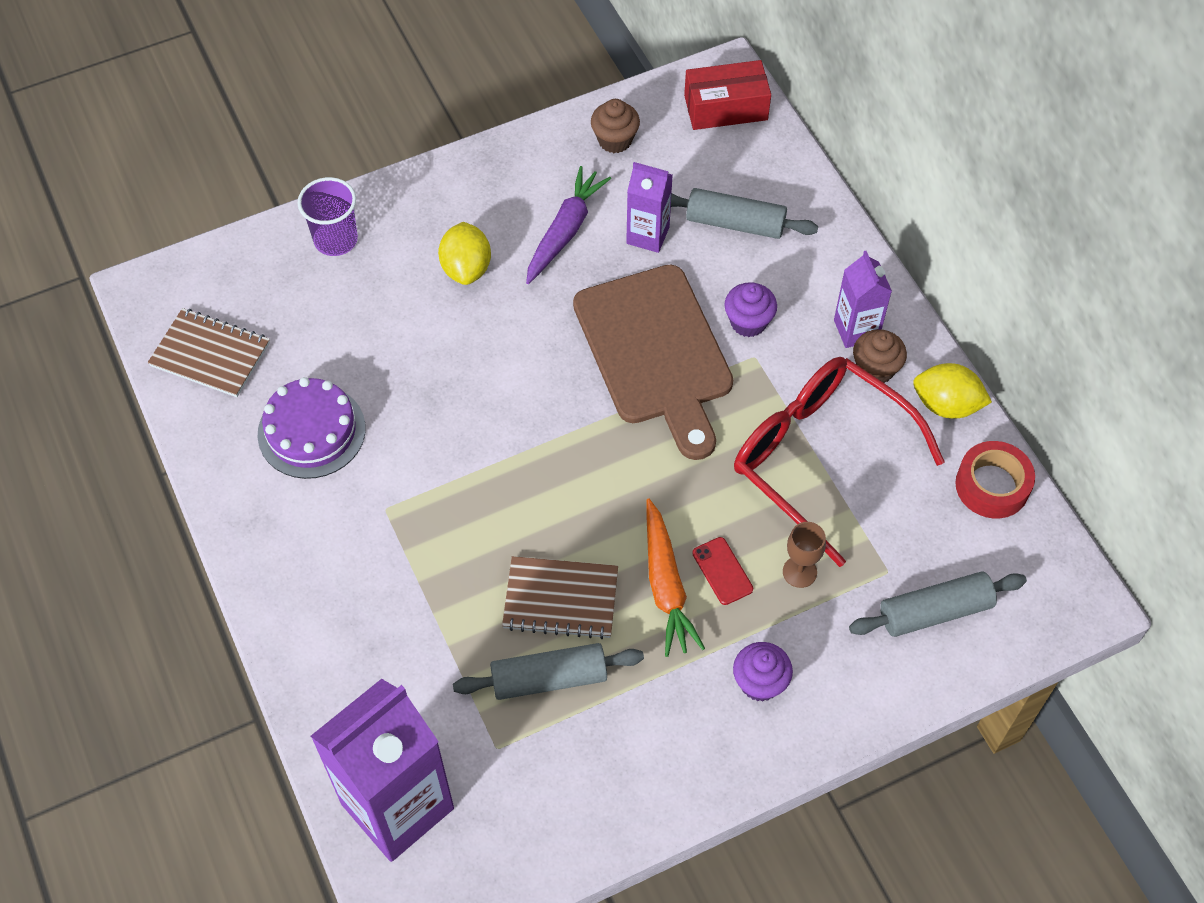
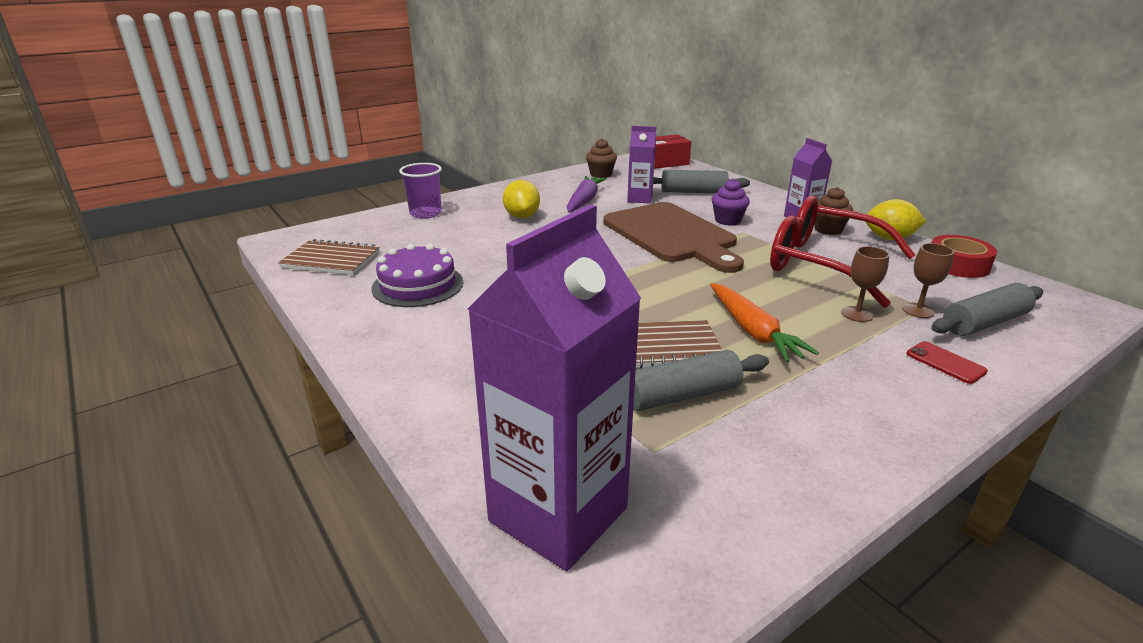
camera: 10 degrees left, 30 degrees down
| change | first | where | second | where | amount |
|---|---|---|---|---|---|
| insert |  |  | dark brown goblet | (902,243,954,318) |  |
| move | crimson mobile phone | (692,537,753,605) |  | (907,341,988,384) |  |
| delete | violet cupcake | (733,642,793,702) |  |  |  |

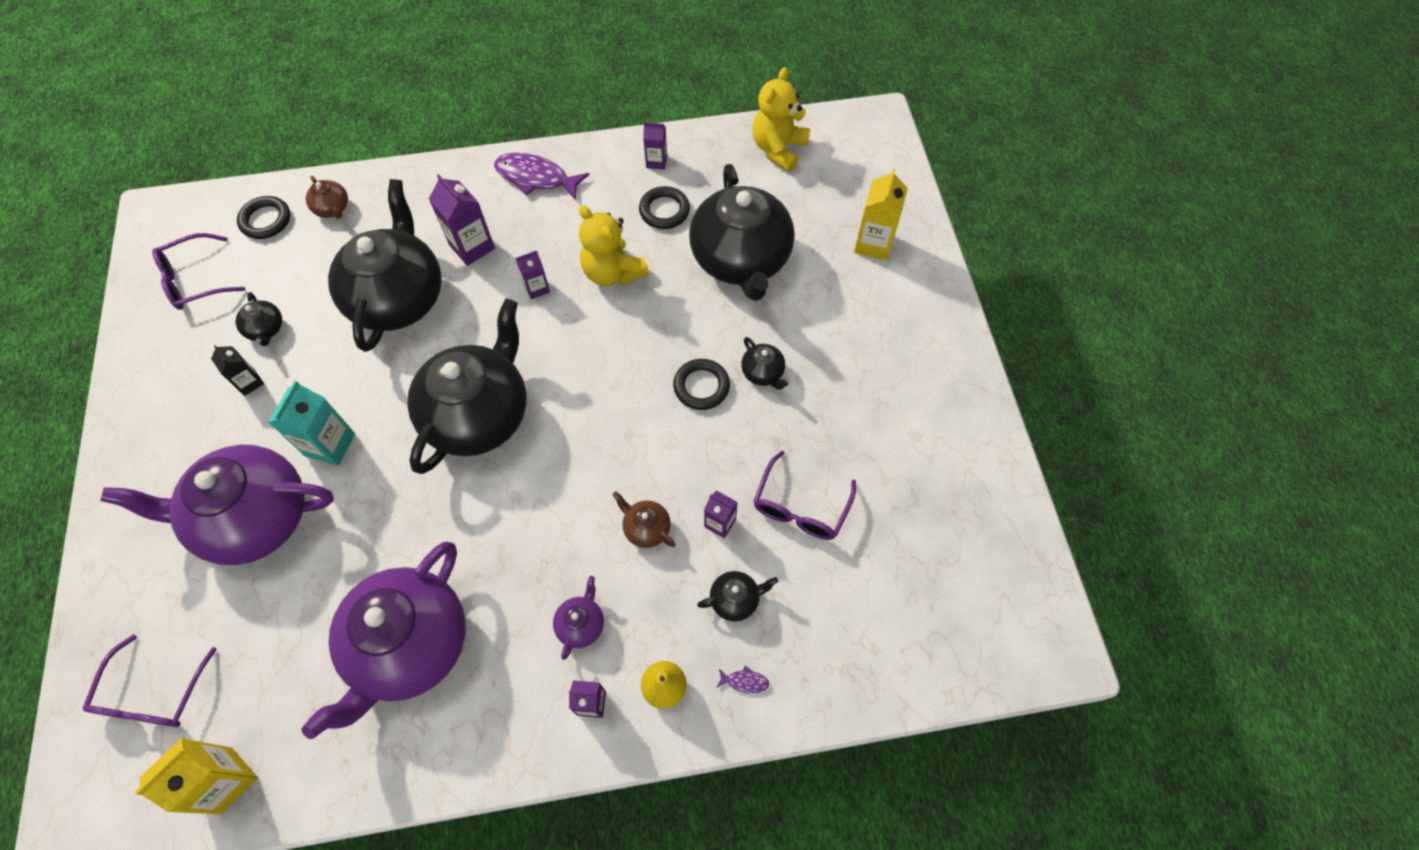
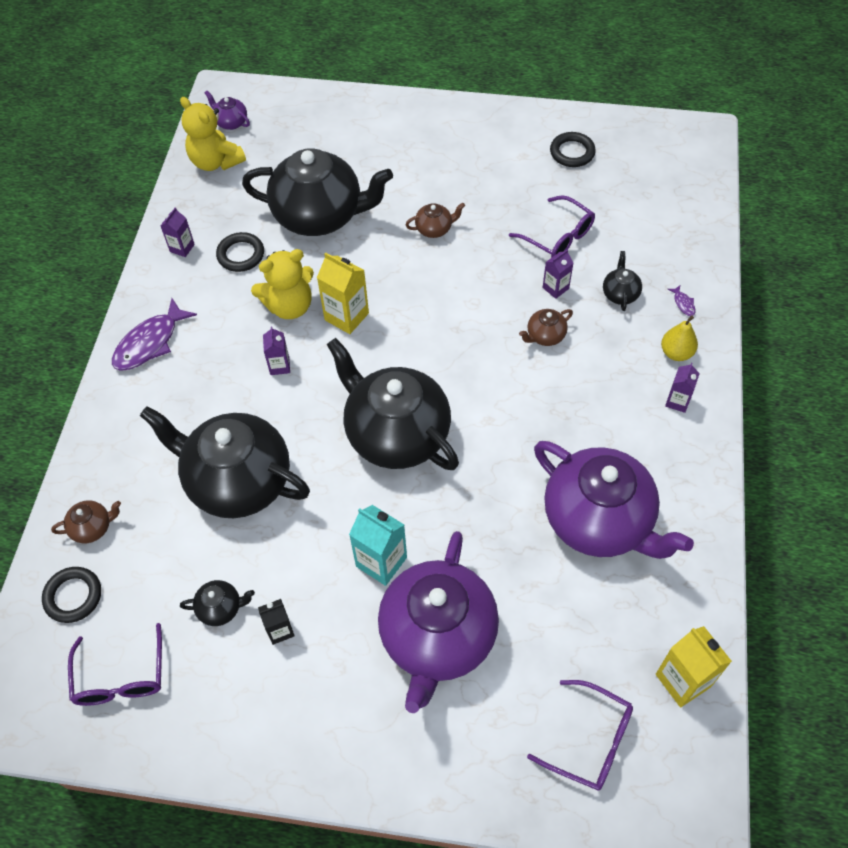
camera: 70 degrees left, 5 degrees down
| change | first | where | second | where | amount |
|---|---|---|---|---|---|
| move | violet teapot | (553,576,604,660) |  | (205,91,250,130) |  |
| move | yellow carton | (854,169,908,261) |  | (317,252,369,334) |  |
| recolor | ebony teapot | (741,337,788,390) | dark brown teapot | (406,203,465,238) |  |
| move | ebony torus | (673,359,730,410) |  | (550,132,596,167) |  |
| rotate | violet fish figure | (717,666,770,693) |  | (668,285,695,316) | 135 degrees clockwise |
| delete | violet carton | (429,174,495,266) |  |  |  |

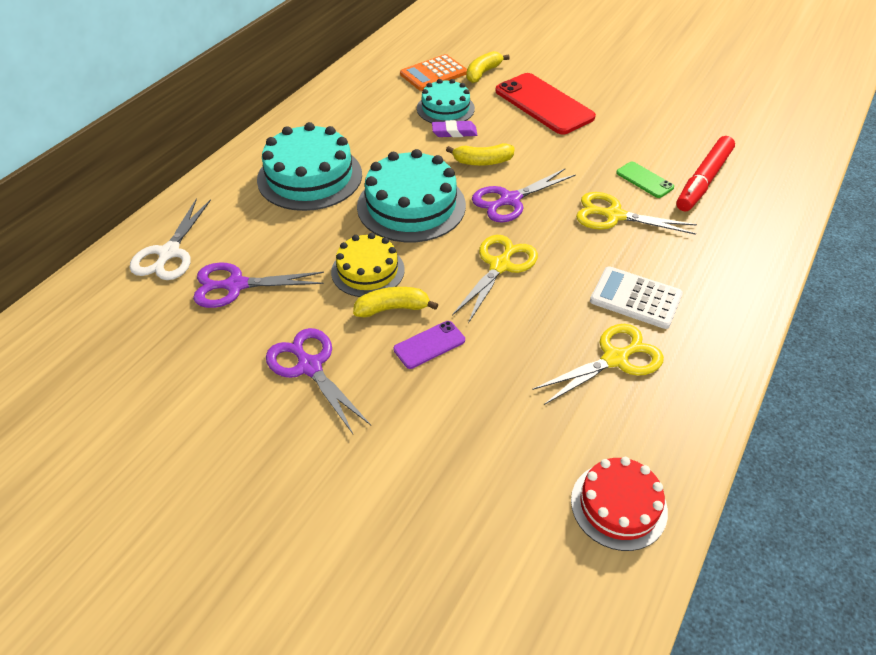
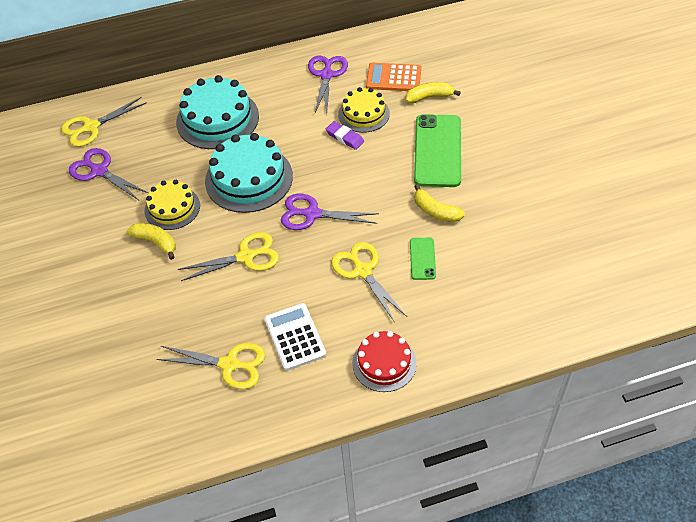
camera: 45 degrees right, 5 degrees up
| change | first | where | second | where | amount |
|---|---|---|---|---|---|
| recolor | pure white pair of scissors | (130,198,211,280) | yellow pair of scissors | (61,97,147,147) |  |
| move | violet pair of scissors | (266,328,371,434) |  | (308,55,348,113) |  |
| recolor | aqua cake | (417,79,475,123) | yellow cake | (338,87,390,133) |  |
| move | crimson cake | (571,457,668,551) |  | (352,331,417,392) |  |
| recolor | crimson mobile phone | (495,73,596,135) | leaf-green mobile phone | (414,114,461,187) |  |
| move | yellow banana fruit | (446,143,515,166) |  | (414,184,465,222) |  |
| delete | violet mobile phone | (393,321,465,369) |  |  |  |
| delete | crimson felt pen | (676,136,735,211) |  |  |  |

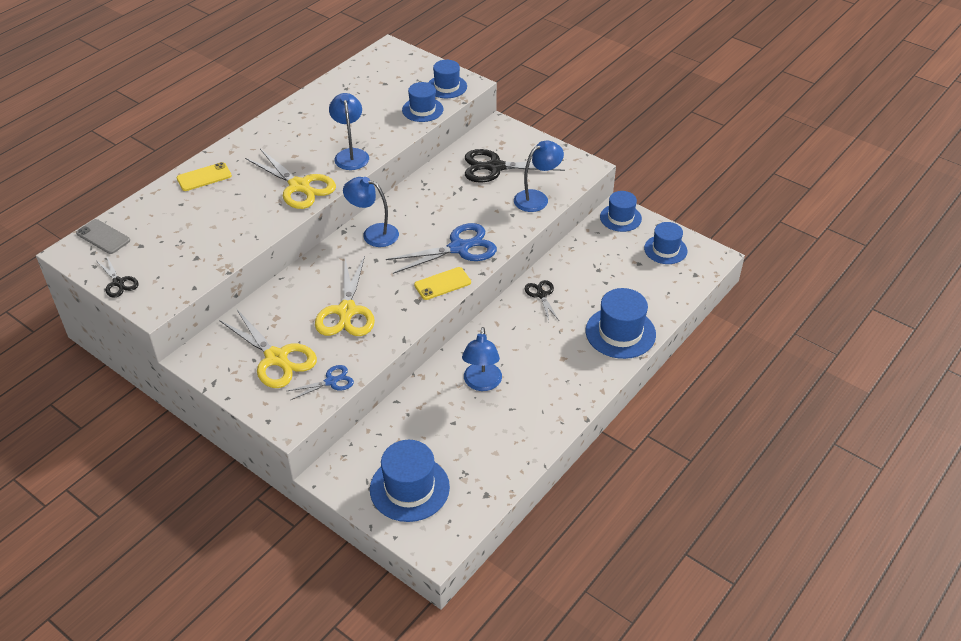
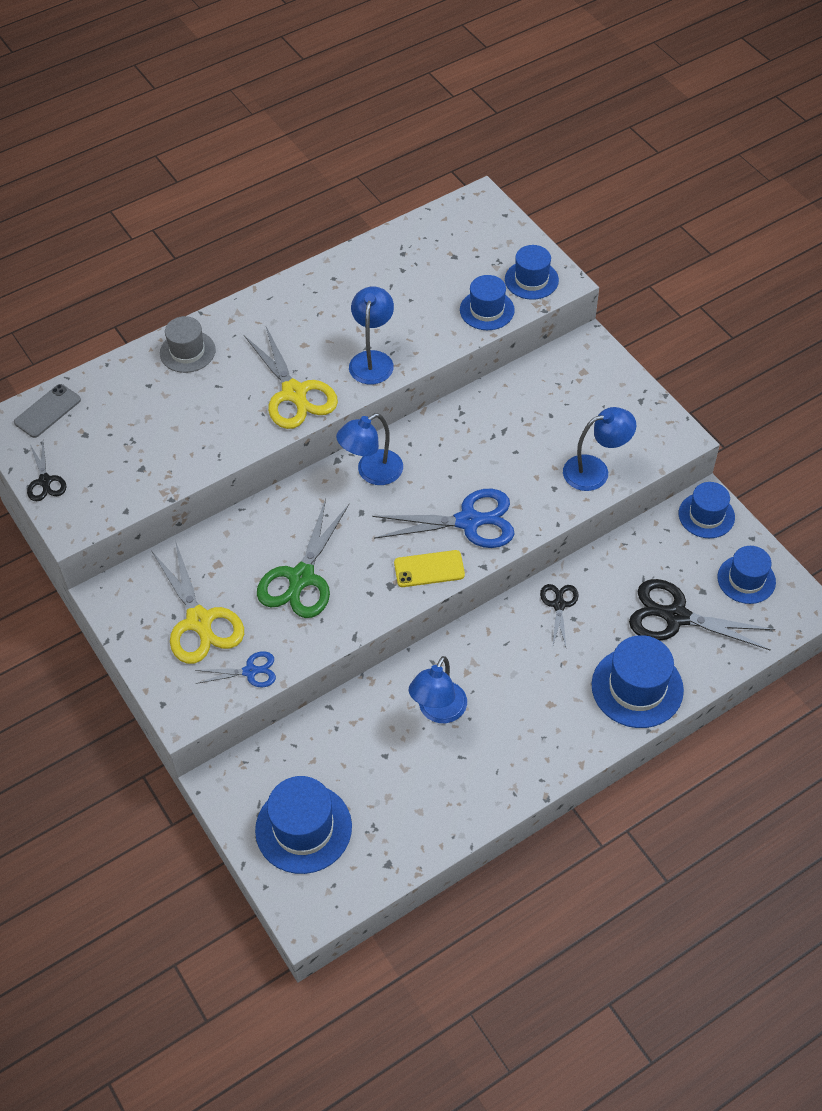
camera: 20 degrees right, 10 degrees up
| change | first | where | second | where | amount |
|---|---|---|---|---|---|
| rotate | grey mobile phone | (76,219,130,254) |  | (14,384,81,438) | 75 degrees clockwise |
| replace | yellow mobile phone | (177,162,232,191) | grey tall hat | (160,316,215,373) |  |
| recolor | yellow pair of scissors | (315,256,375,336) | leaf-green pair of scissors | (257,499,349,618) |  |
| rotate | royal blue desk lamp | (343,177,399,247) |  | (336,413,403,485) | 75 degrees counterclockwise |
| move | ebony pair of scissors | (465,149,565,183) |  | (629,579,775,651) |  |

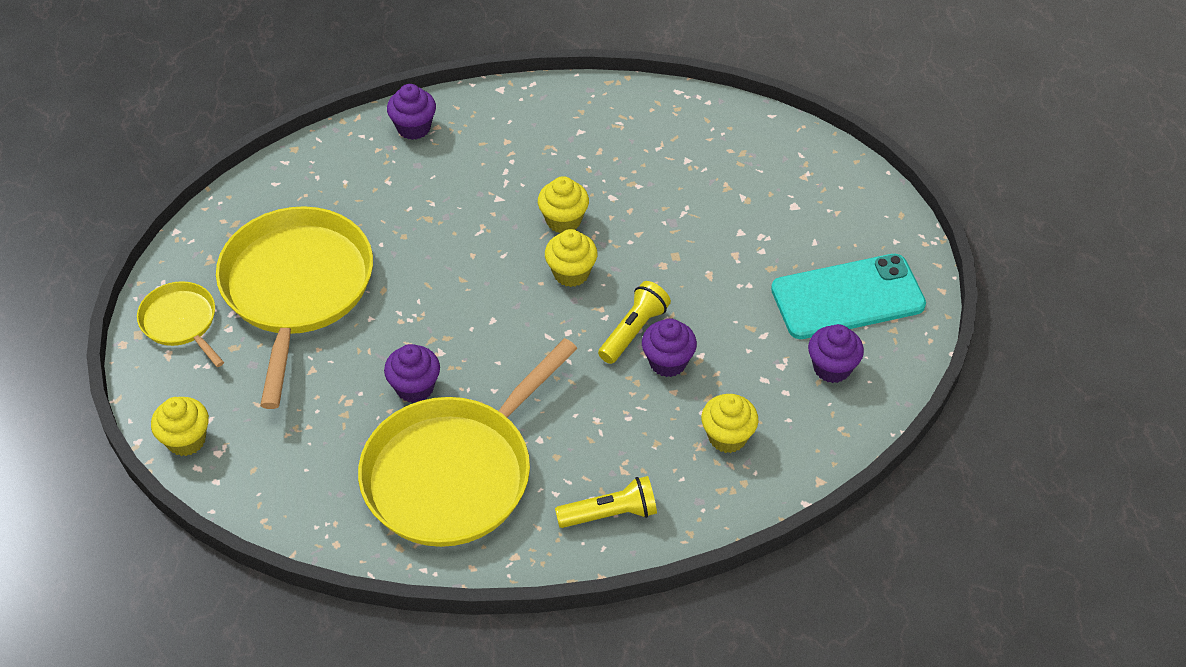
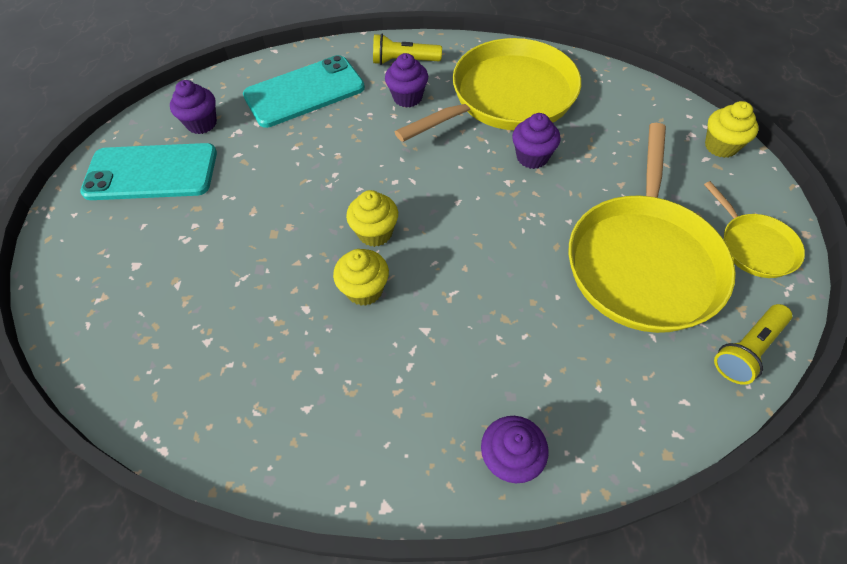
camera: 165 degrees left, 5 degrees up
| change | first | where | second | where | amount |
|---|---|---|---|---|---|
| replace | yellow cupcake | (701,394,758,453) | aqua mobile phone | (243,55,365,128) |  |
| move | violet cupcake | (642,318,697,377) |  | (385,53,428,108) |  |
| move | yellow flashlight | (598,281,671,364) |  | (714,304,792,385) |  |

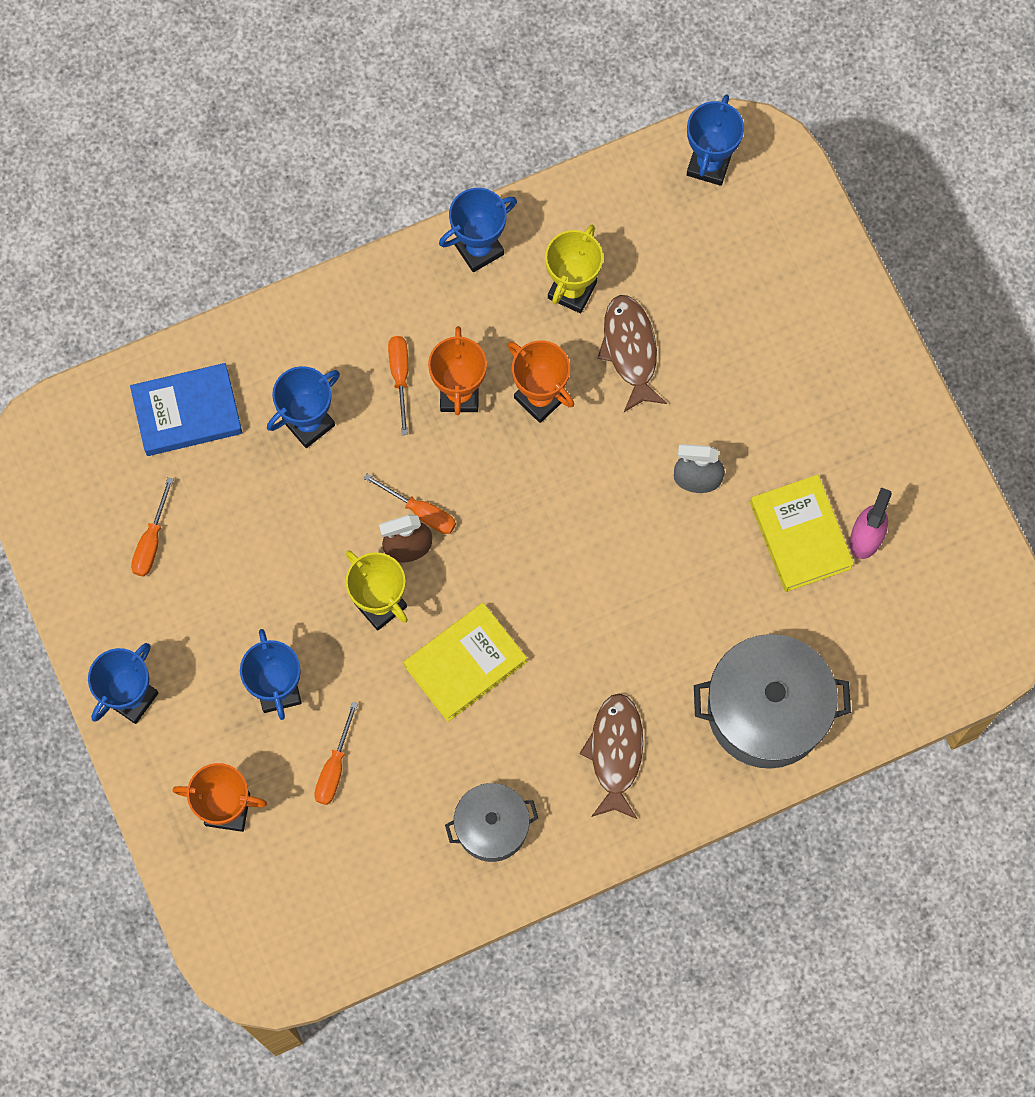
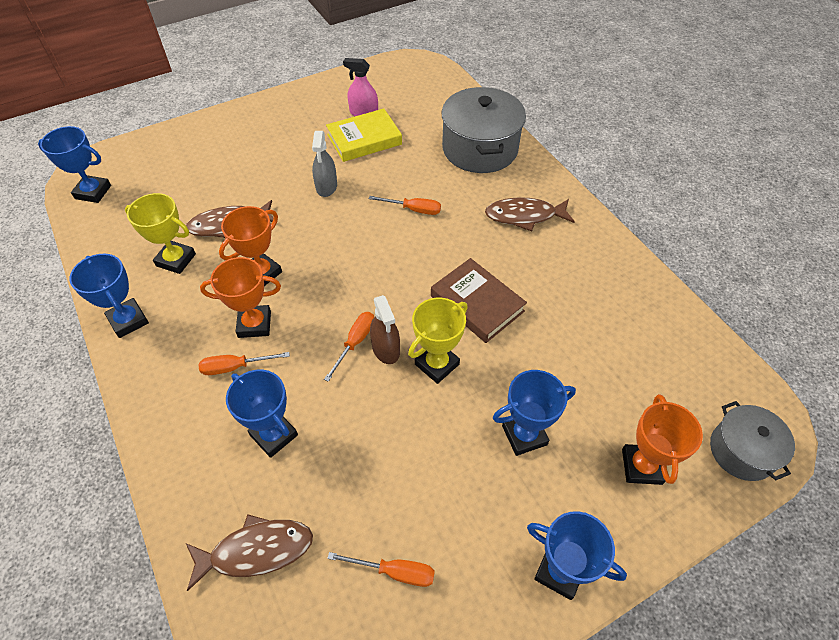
camera: 95 degrees left, 20 degrees down
| change | first | where | second | where | amount |
|---|---|---|---|---|---|
| replace | royal blue hardback | (130,363,242,456) | dark brown fish figure | (186,514,313,591) |  |
| move | orange flat screwdriver | (314,702,358,805) |  | (368,196,441,215) |  |
| recolor | yellow hardback | (404,603,527,722) | dark brown hardback | (431,258,527,343) |  |
| move | grey stockpot | (445,783,538,862) |  | (710,401,795,481) |  |

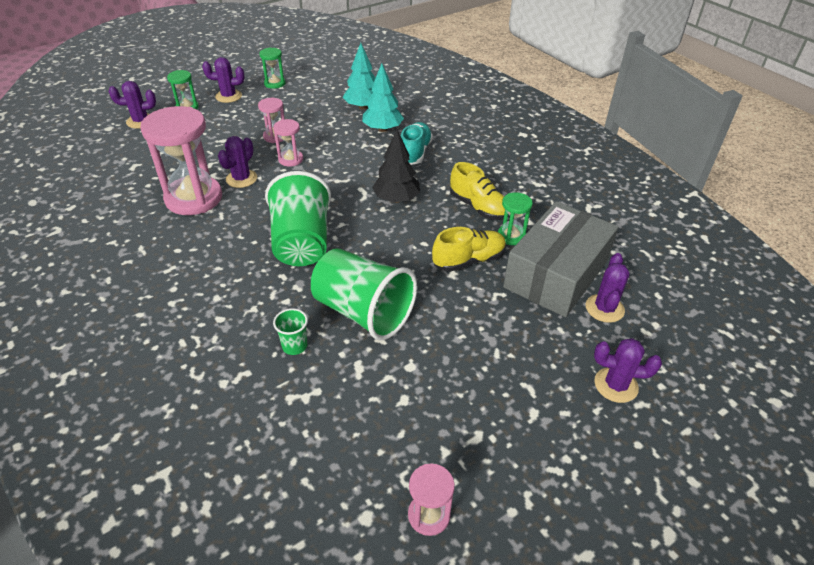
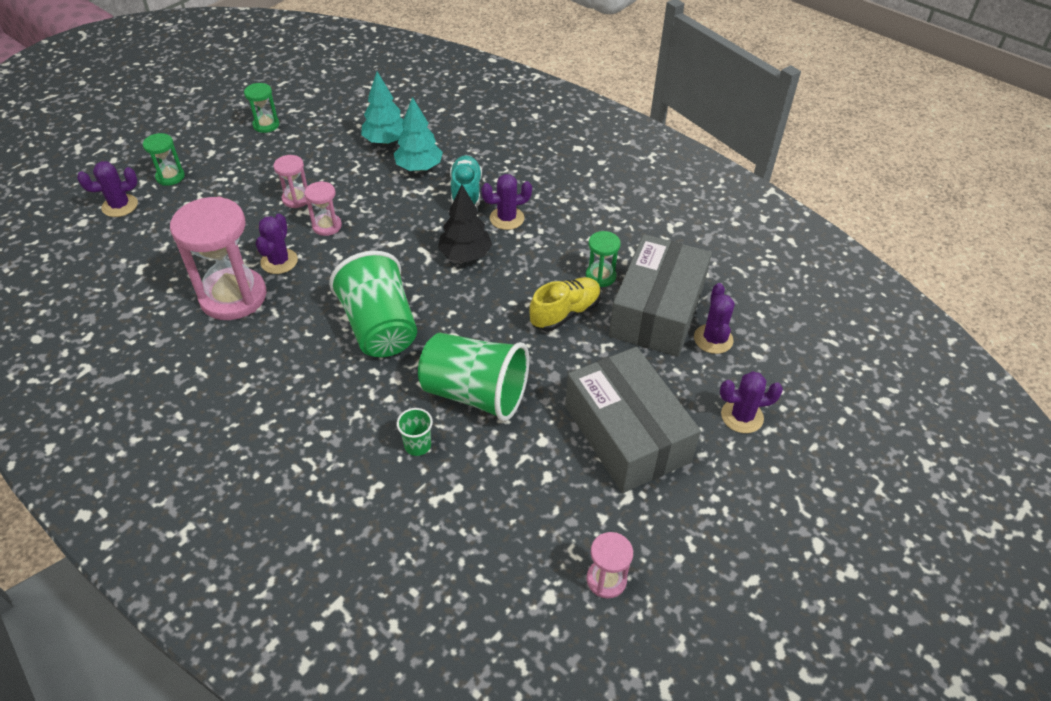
camera: 15 degrees left, 5 degrees up
| change | first | where | second | where | amount |
|---|---|---|---|---|---|
| move | violet cactus | (202,57,245,103) |  | (481,174,532,230) |  |
| insert |  |  | grey package | (565,347,701,493) |  |
| delete | yellow sneaker | (450,162,509,220) |  |  |  |

